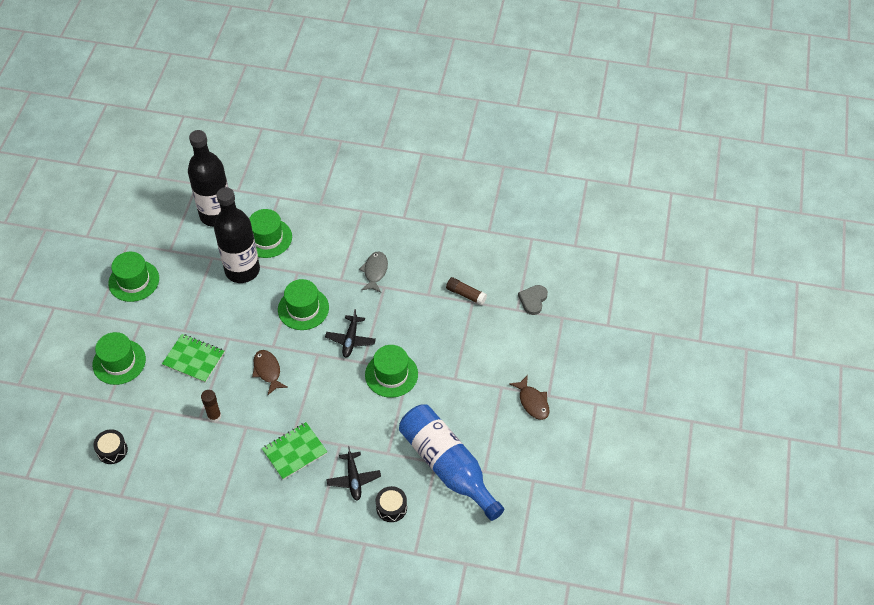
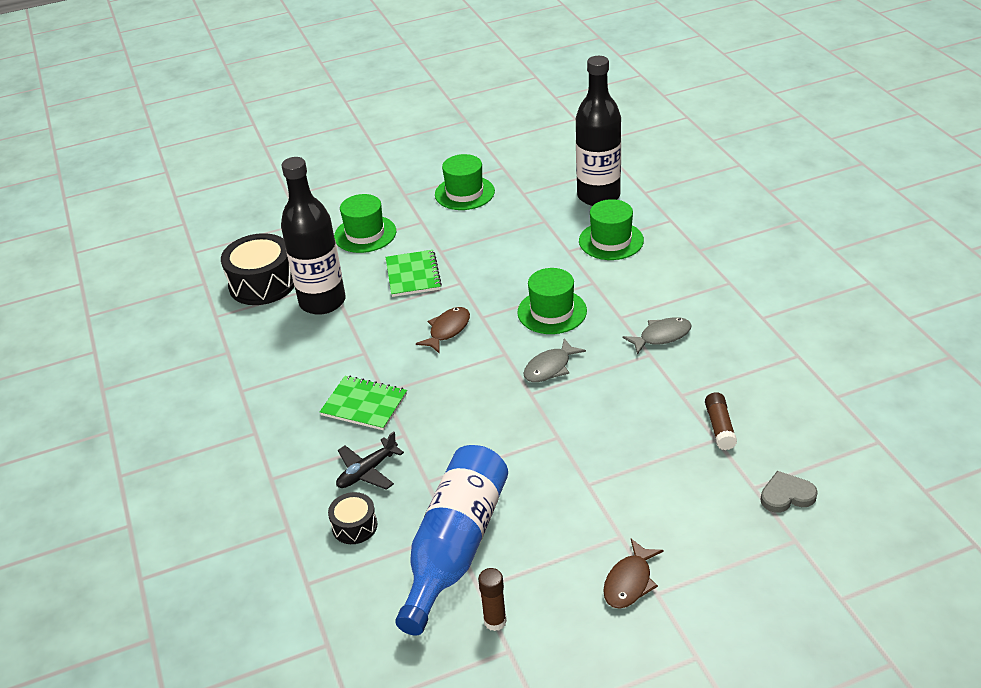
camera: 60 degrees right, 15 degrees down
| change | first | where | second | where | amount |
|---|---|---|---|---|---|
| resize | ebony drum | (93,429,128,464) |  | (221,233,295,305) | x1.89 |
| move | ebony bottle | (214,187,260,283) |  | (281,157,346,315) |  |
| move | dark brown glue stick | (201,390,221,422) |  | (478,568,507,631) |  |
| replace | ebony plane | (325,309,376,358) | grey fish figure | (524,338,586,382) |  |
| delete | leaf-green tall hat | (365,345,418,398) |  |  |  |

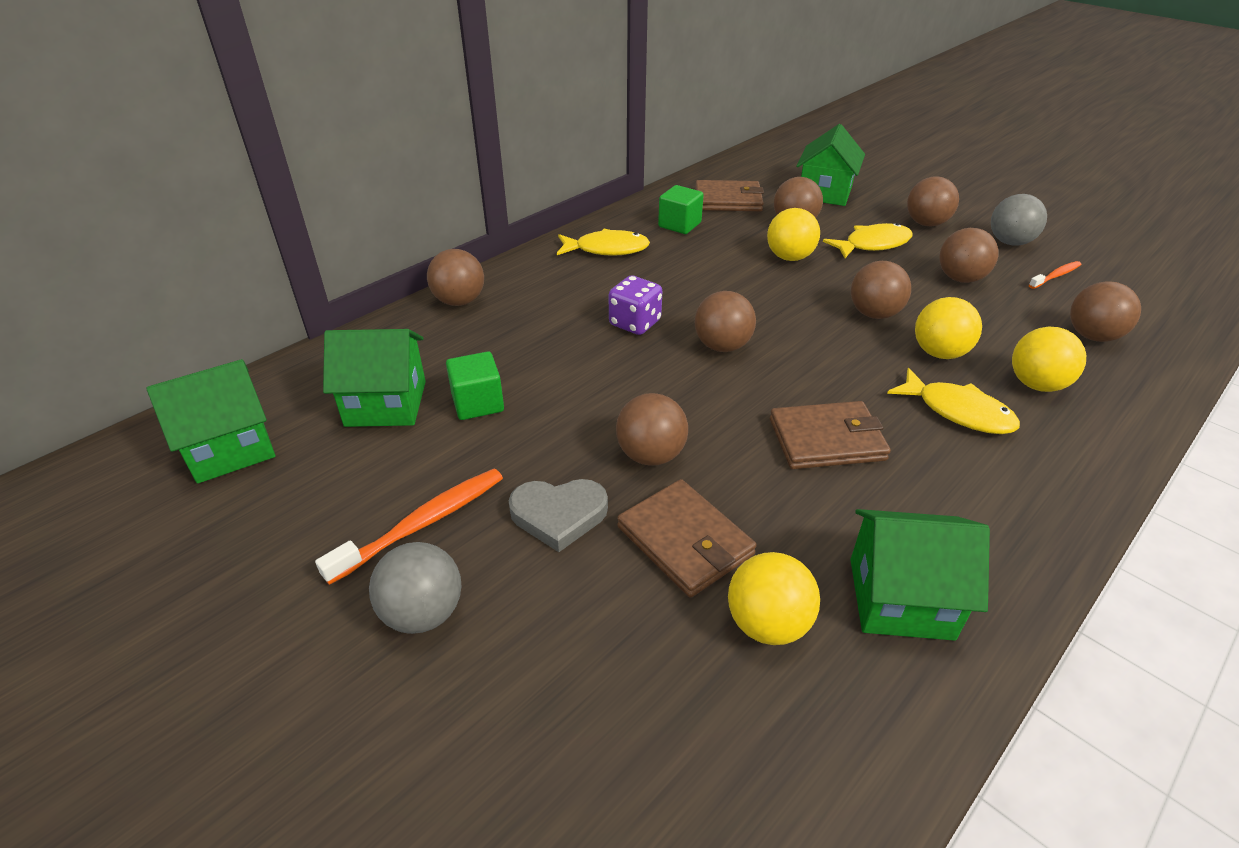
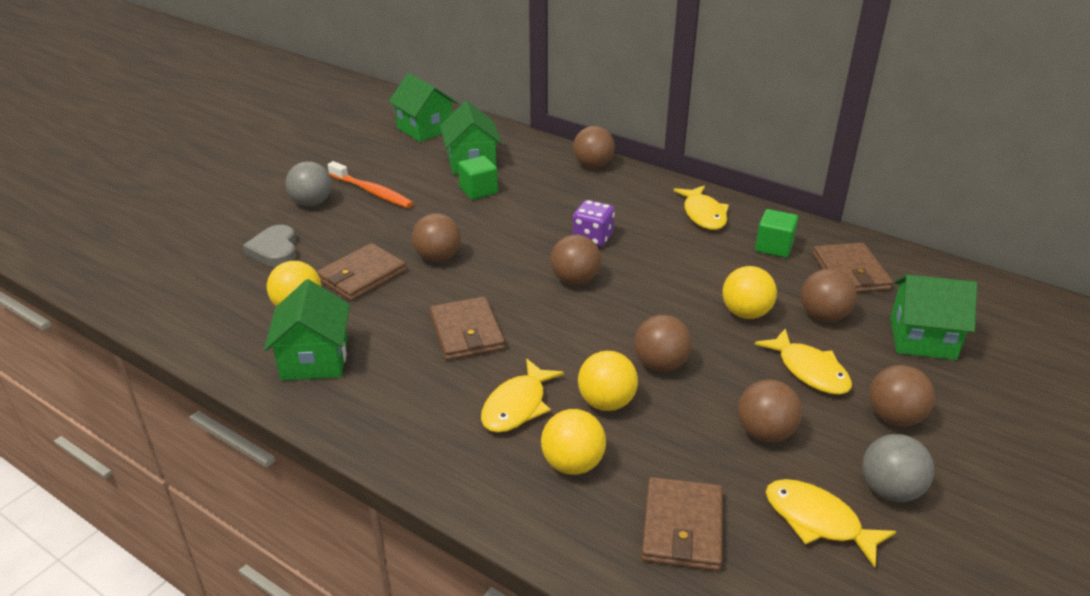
camera: 80 degrees right, 5 degrees down
| change | first | where | second | where | amount |
|---|---|---|---|---|---|
| move | grey love heart | (509,479,608,552) |  | (243,225,296,267) |  |
| replace | dark brown sphere | (1070,281,1141,342) | dark brown wallet | (641,477,723,571) |  |
| replace | orange toothbrush | (1029,261,1082,289) | yellow fish figure | (766,479,896,568) |  |

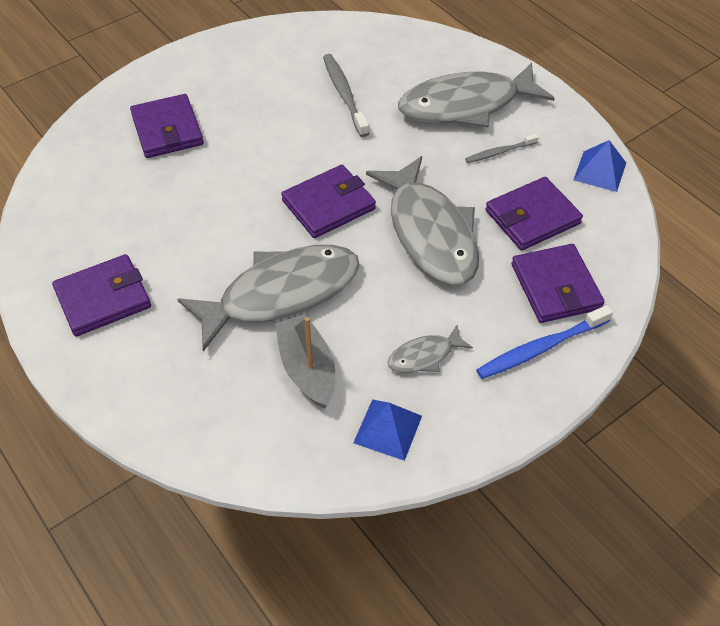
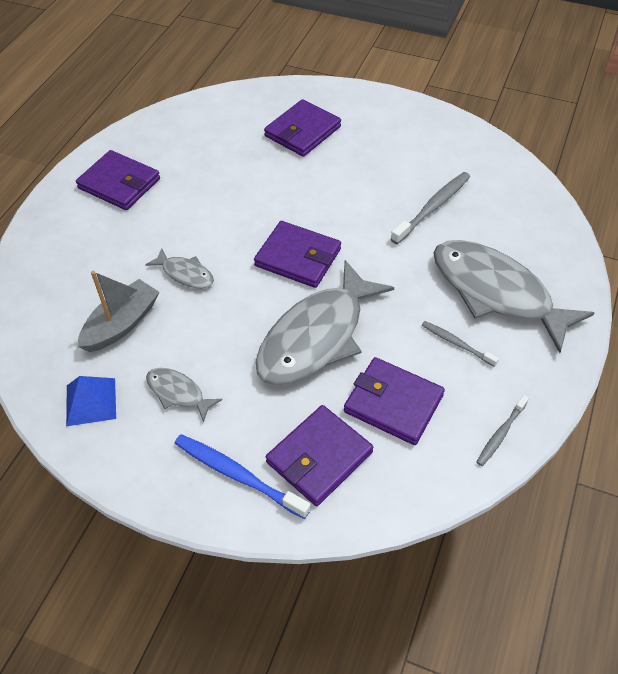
camera: 60 degrees right, 0 degrees up
| change | first | where | second | where | amount |
|---|---|---|---|---|---|
| resize | grey fish figure | (177,245,360,351) |  | (145,248,214,288) | x0.45 |
| replace | royal blue solid pyramid | (574,140,626,192) | grey toothbrush | (476,395,529,466) |  |

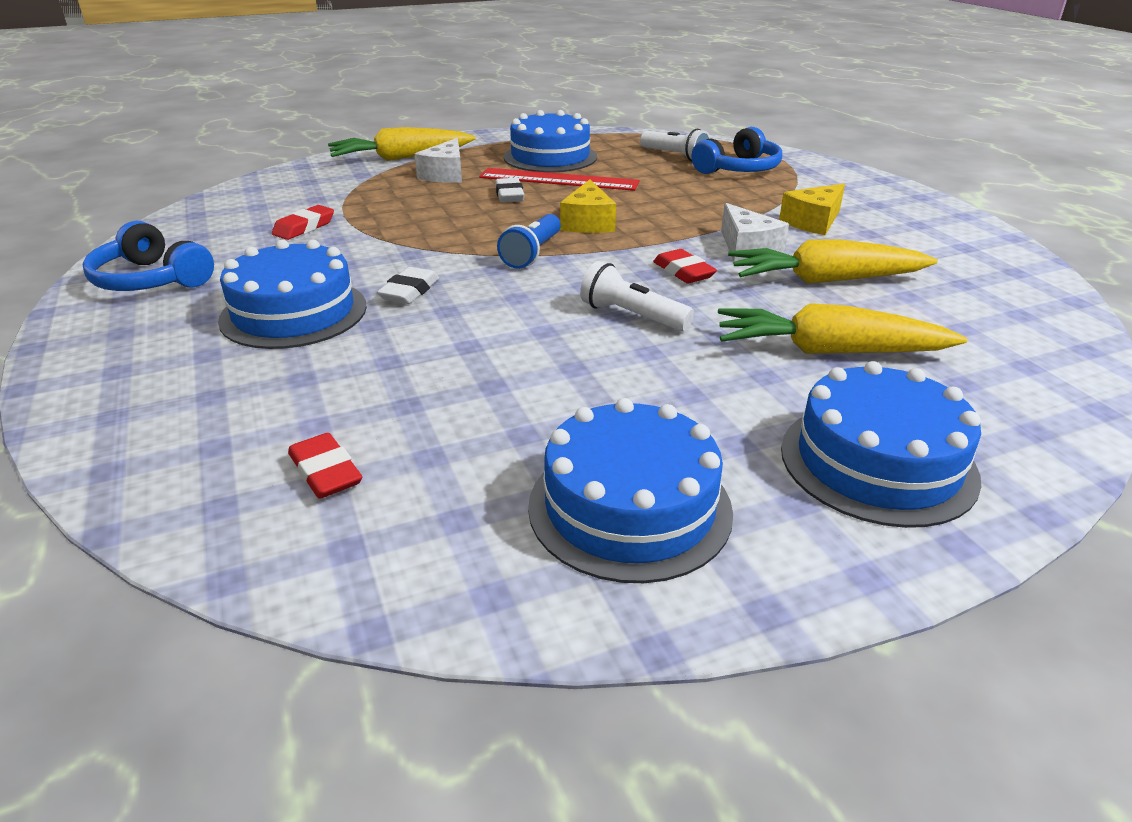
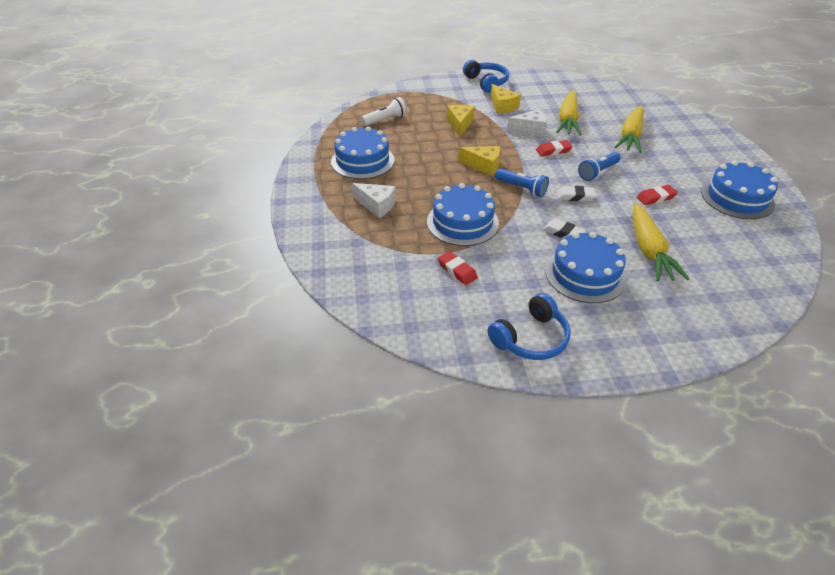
camera: 75 degrees left, 10 degrees up
| change | first | where | second | where | amount |
|---|---|---|---|---|---|
| move | royal blue cake | (781,361,981,528) |  | (427,183,499,246) |  |
| insert |  |  | yellow piece of cheese | (447,105,475,137) |  |
| move | royal blue headphones | (692,127,782,174) |  | (463,60,509,93) |  |
| move | pure white gum eraser | (495,178,524,203) |  | (556,186,596,201) |  |
| recolor | pure white flashlight | (580,261,694,331) | royal blue flashlight | (578,152,620,181) |  |
| move | yellow carrot | (328,127,476,161) |  | (633,203,690,281) |  |
| move | crimson gum eraser | (288,433,362,499) |  | (637,185,678,205) |  |
| delete | crimson straightedge | (479,168,640,191) |  |  |  |

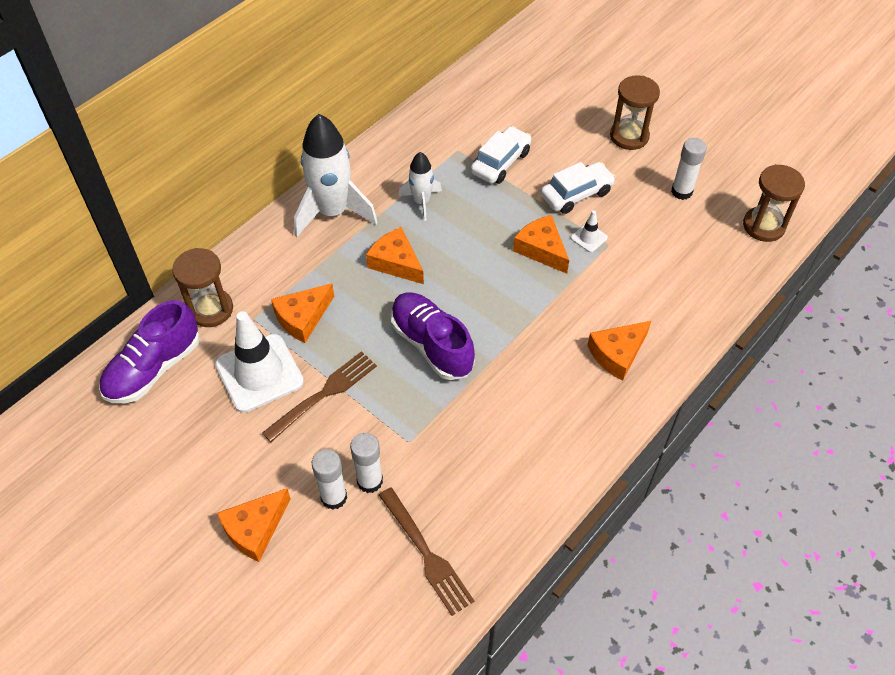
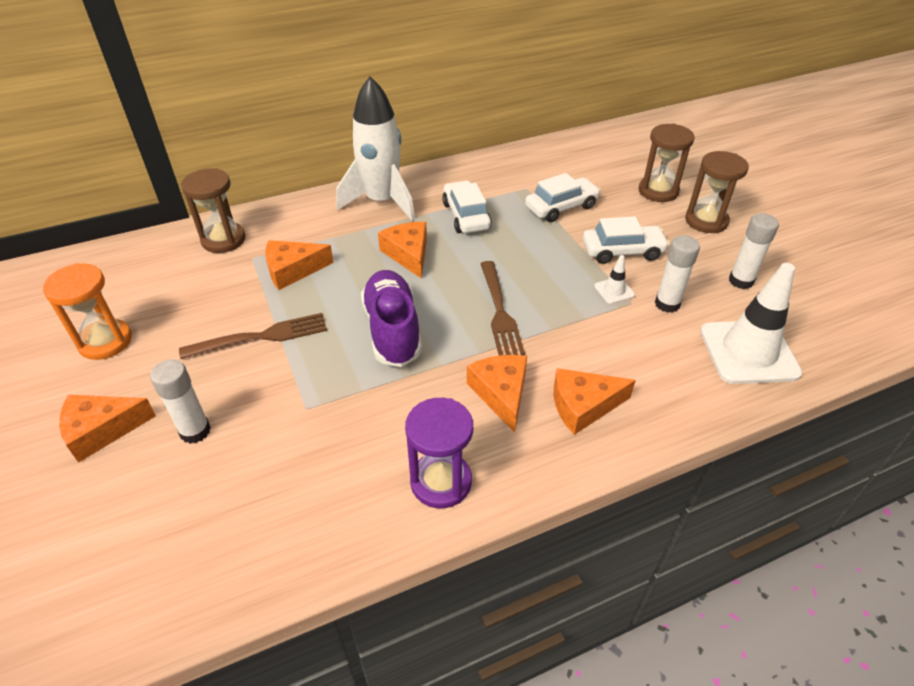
camera: 25 degrees right, 10 degrees down
| change | first | where | second | where | amount |
|---|---|---|---|---|---|
| insert |  |  | orange hourglass | (43,263,132,360) |  |
| insert |  |  | violet hourglass | (405,398,473,508) |  |
| replace | pure white rocket | (399,152,442,221) | pure white car | (442,181,492,233) |  |
| move | orange piece of cheese | (513,215,569,274) |  | (467,355,527,433) |  |
| move | dark brown dinner fork | (379,487,475,616) |  | (480,261,525,356) |  |
| move | dark brown hourglass | (743,164,805,242) |  | (639,123,695,202) |  |
| move | pure white glue stick | (350,433,383,493) |  | (655,235,700,313) |  |
| move | pure white traffic cone | (215,311,304,413) |  | (700,263,802,384) |  |
| delete | violet sneaker | (99,300,200,403) |  |  |  |

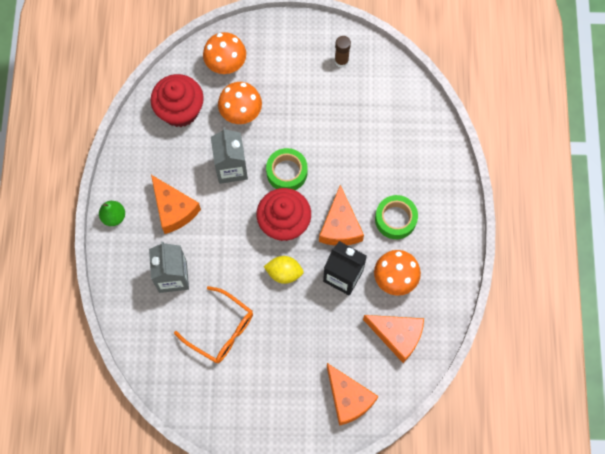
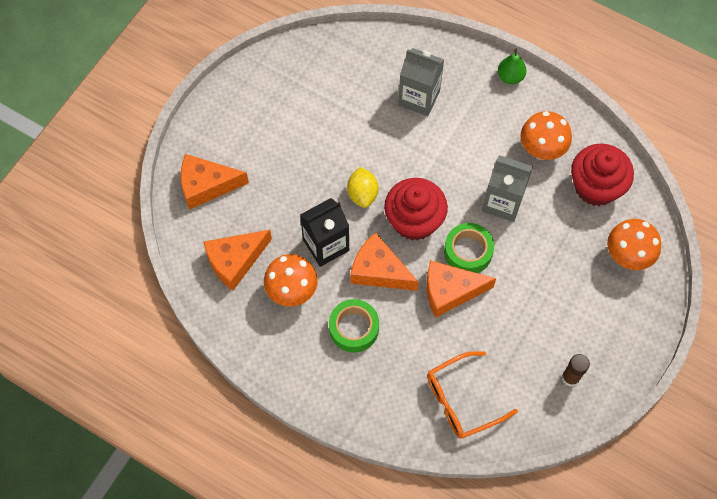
camera: 120 degrees right, 5 degrees down
| change | first | where | second | where | amount |
|---|---|---|---|---|---|
| rotate | yellow toy lemon | (264,256,304,284) |  | (347,167,378,208) | 45 degrees counterclockwise |
| move | orange piece of cheese | (151,175,201,234) |  | (426,260,496,318) |  |
| move | orange eyeglasses | (174,286,253,363) |  | (427,351,518,439) |  |
| move | orange mushroom | (218,82,262,124) |  | (520,111,572,160) |  |

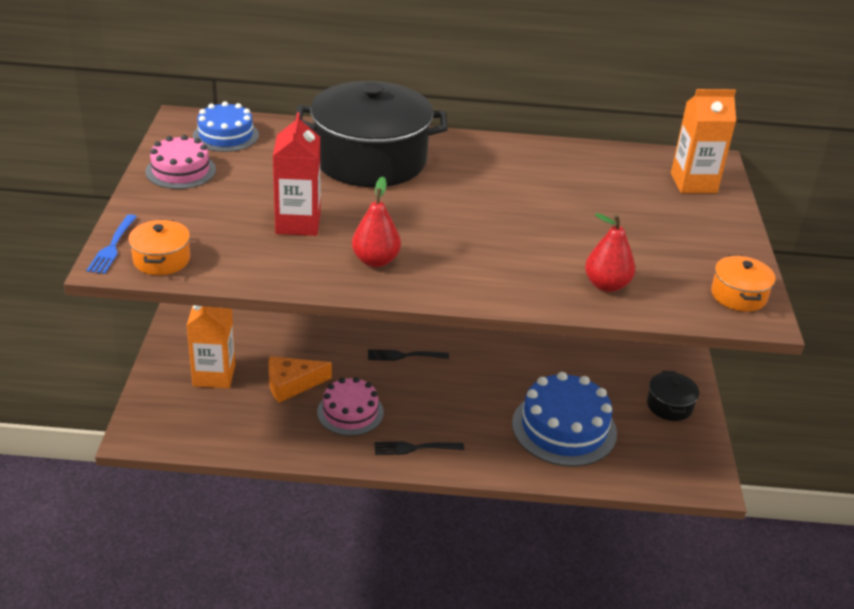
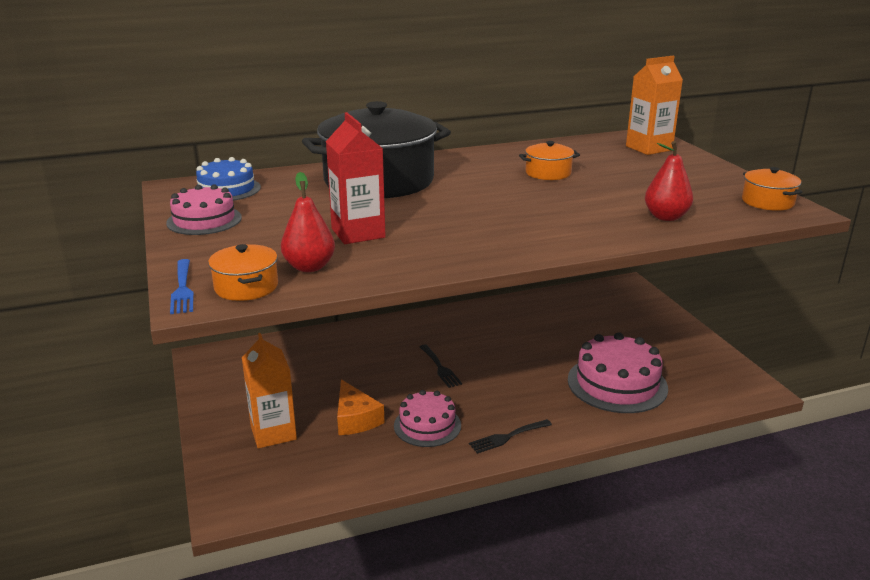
camera: 20 degrees left, 10 degrees down
| change | first | where | second | where | amount |
|---|---|---|---|---|---|
| move | crimson pear | (352,177,401,267) |  | (281,172,335,272) |  |
| rotate | orange piece of cheese | (268,356,332,403) |  | (337,379,385,435) | 75 degrees counterclockwise |
| rotate | ebony dinner fork | (368,349,449,361) |  | (419,344,462,388) | 90 degrees counterclockwise |
| insert |  |  | orange stockpot | (519,141,580,180) |  |
| recolor | royal blue cake | (512,372,617,467) | rosy cake | (568,332,668,413) |  |
| delete | ebony stockpot | (647,371,699,421) |  |  |  |

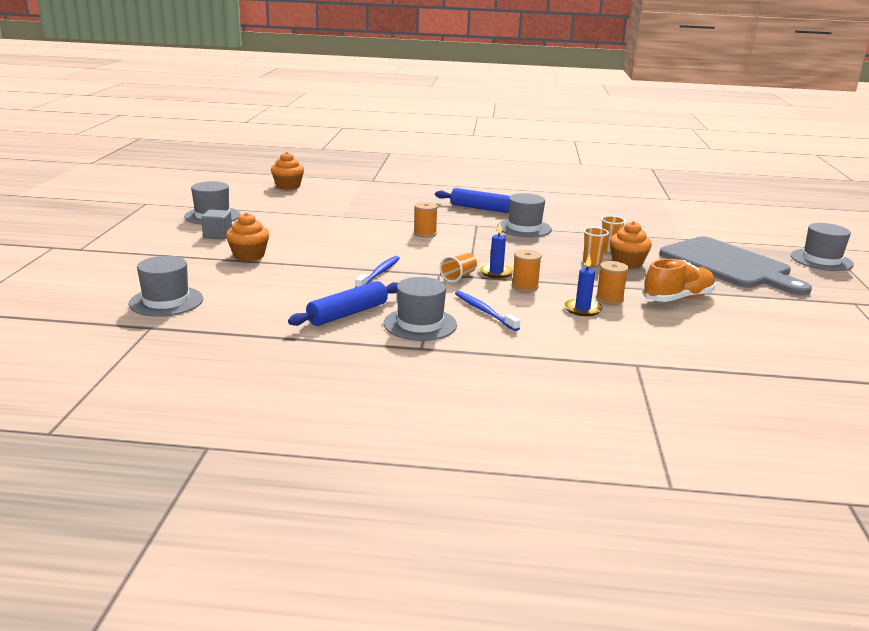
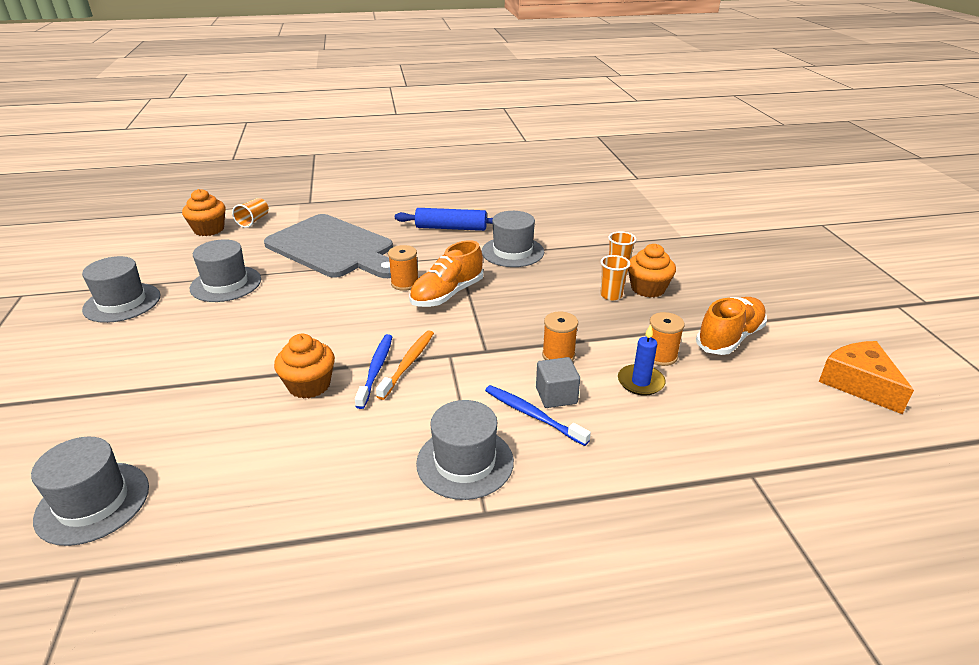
camera: 15 degrees left, 10 degrees up
| change | first | where | second | where | amount |
|---|---|---|---|---|---|
| move | grey tall hat | (791,223,854,271) |  | (190,239,261,302) |  |
| move | orange tumbler | (440,253,477,282) |  | (232,198,269,228) |  |
| move | grey chopping board | (659,236,812,296) |  | (264,214,393,278) |  |
| move | orange cupcake | (226,213,269,261) |  | (274,334,335,399) |  |
| insert |  |  | orange toothbrush | (376,330,434,400) |  |
| insert |  |  | orange sneaker | (409,240,484,307) |  |
| move | grey cube | (201,210,232,239) |  | (536,357,580,408) |  |
| insert |  |  | orange piece of cheese | (819,341,914,414) |  |
| delete | royal blue pastry roller | (288,281,398,326) |  |  |  |
| delete | royal blue pillar candle | (479,223,514,278) |  |  |  |

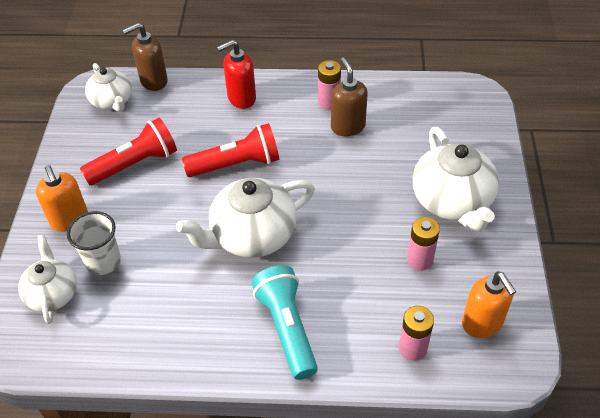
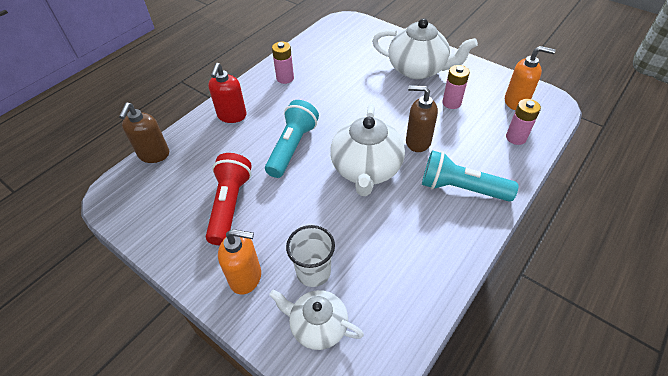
camera: 55 degrees left, 0 degrees up
| change | first | where | second | where | amount |
|---|---|---|---|---|---|
| recolor | crimson flashlight | (182,123,279,177) | aqua flashlight | (265,100,319,178) |  |
| move | dark brown soap dispenser | (331,57,368,136) |  | (406,85,438,152) |  |
| delete | pure white teapot | (85,63,132,112) |  |  |  |

